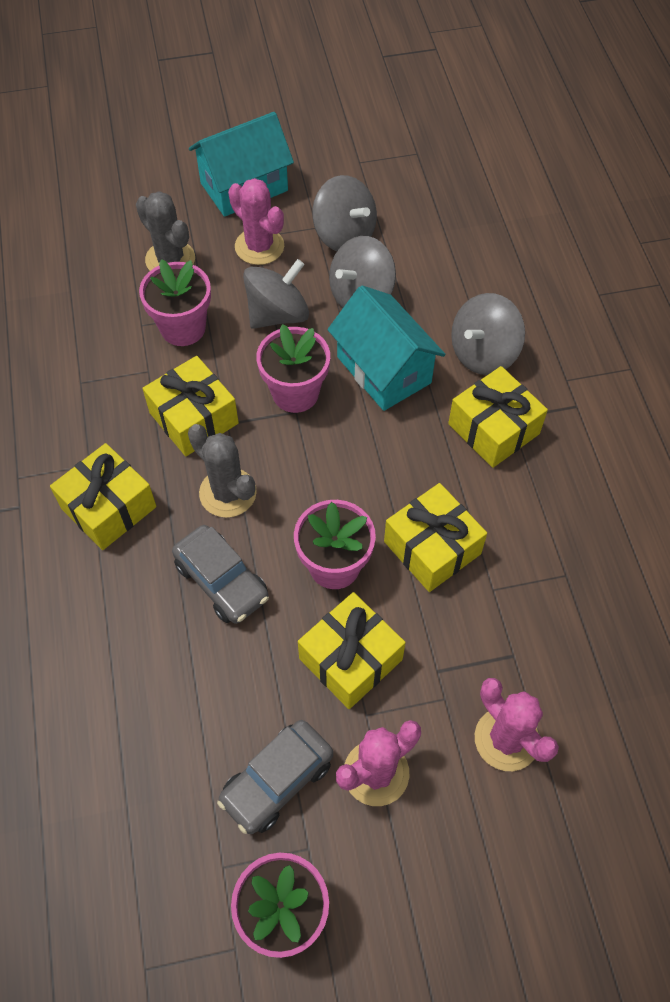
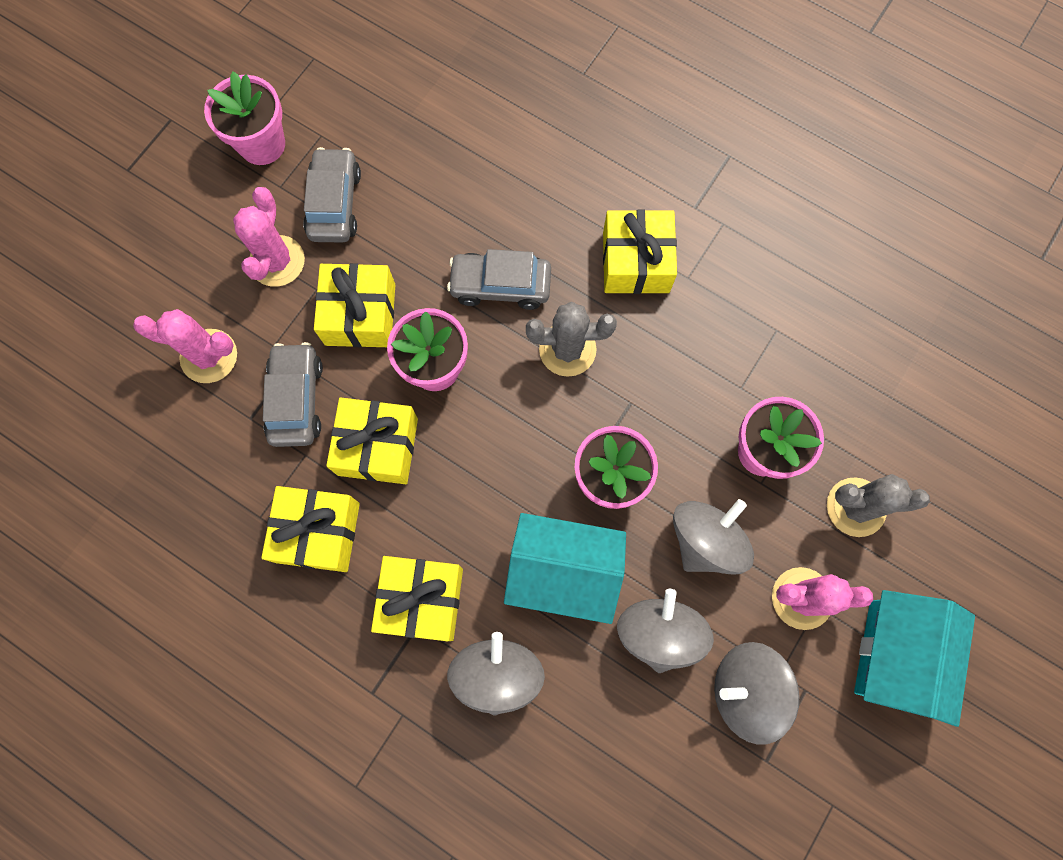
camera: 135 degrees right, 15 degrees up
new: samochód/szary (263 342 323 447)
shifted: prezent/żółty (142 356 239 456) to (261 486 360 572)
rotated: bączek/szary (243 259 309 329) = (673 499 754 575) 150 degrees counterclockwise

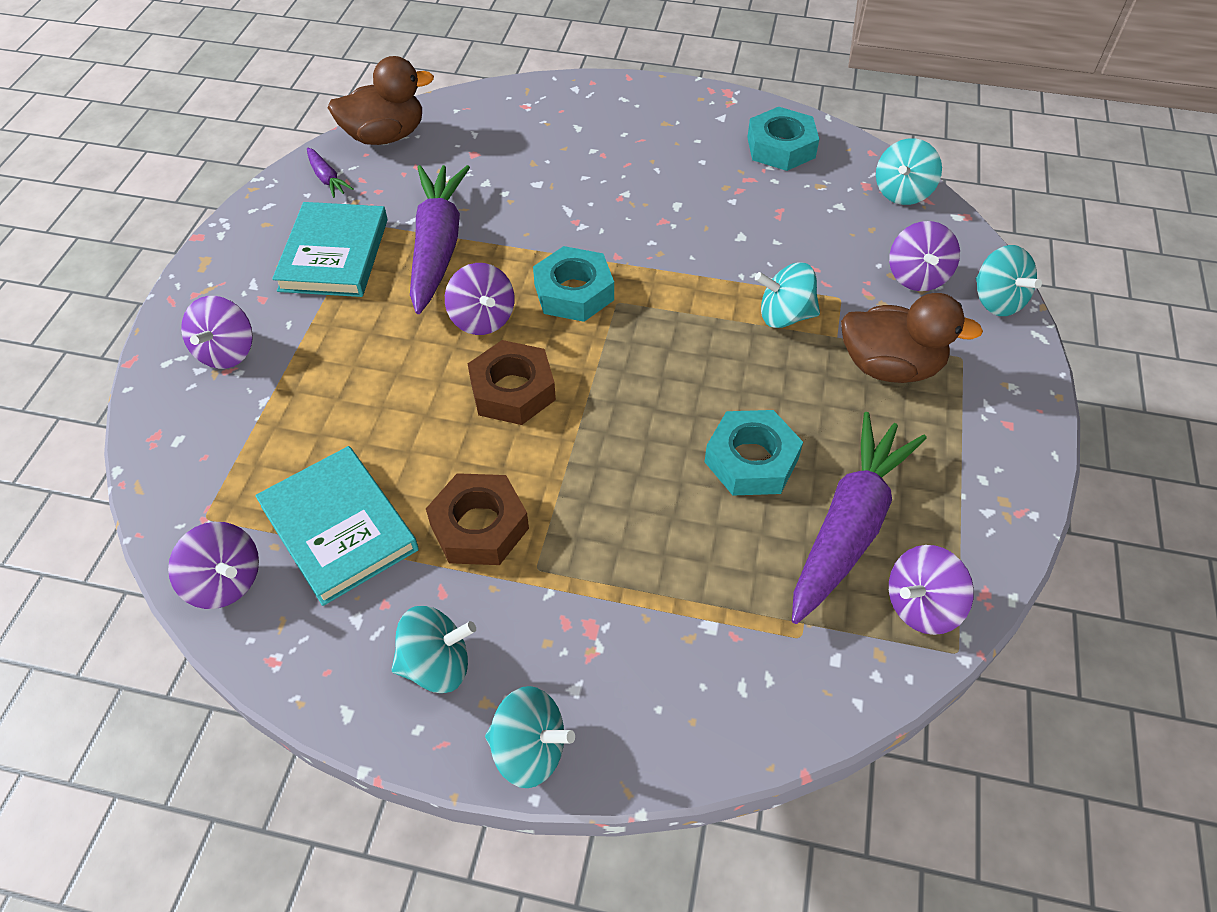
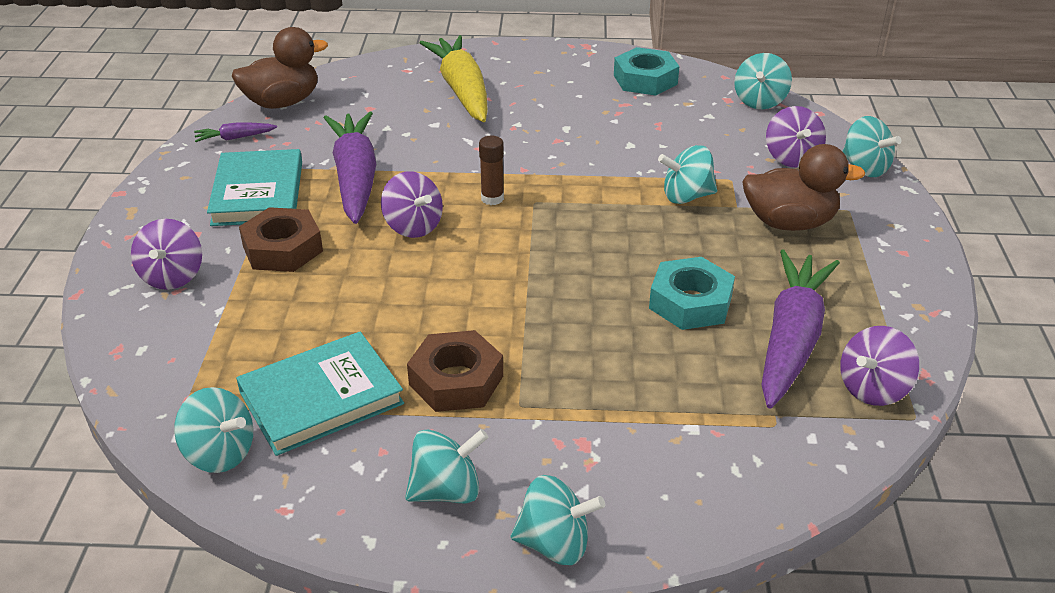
camera: 10 degrees left, 15 degrees down
new: marchewka/żółty (420 35 488 122)
shifted: nakrętka/brązowy (468 340 556 425) to (239 207 323 272)
swapped: nakrętka/turkusowy (533 246 614 322) to klej w sztyfcie/brązowy (479 136 504 205)
repainted: bączek/fioletowy (168 522 259 609) to bączek/turkusowy (174 387 253 473)
rotated: książka/turkusowy (255 446 419 606) = (236 332 404 456) 75 degrees counterclockwise; marchewka/fioletowy (307 147 354 198) = (194 123 277 142) 120 degrees clockwise

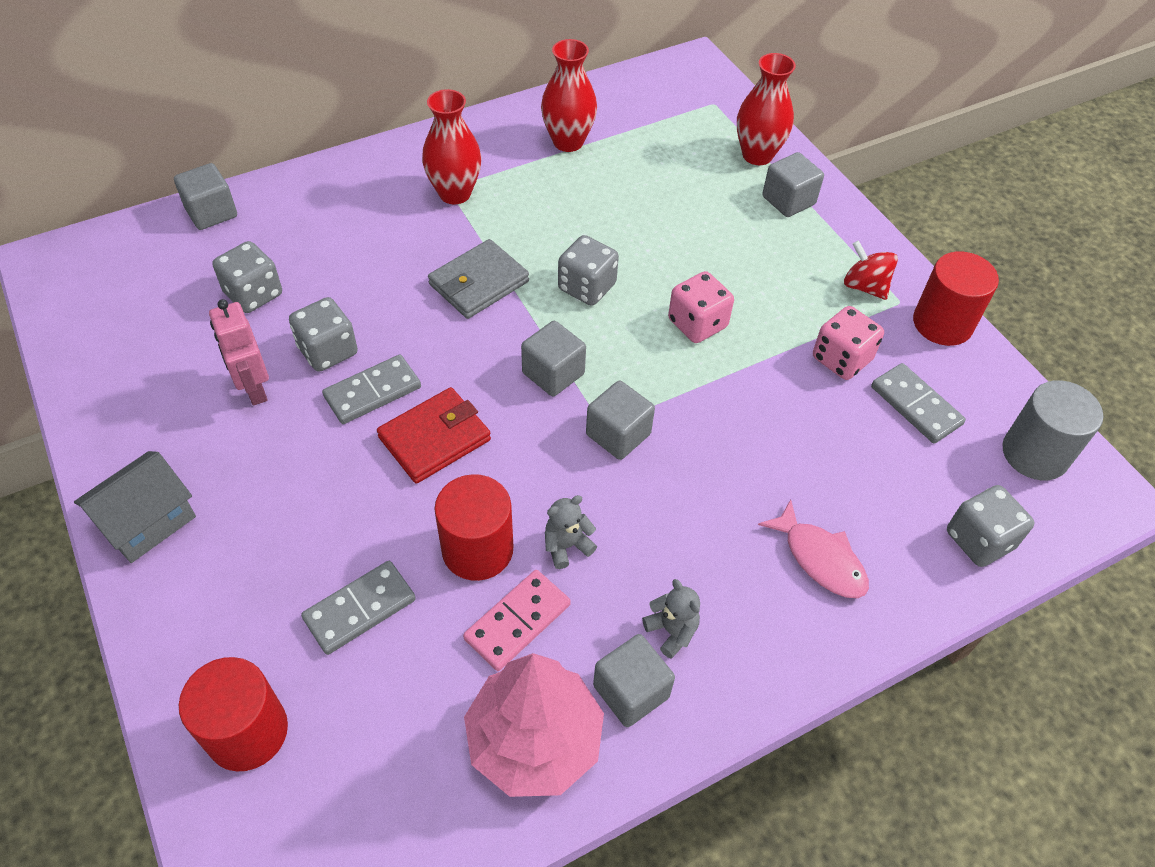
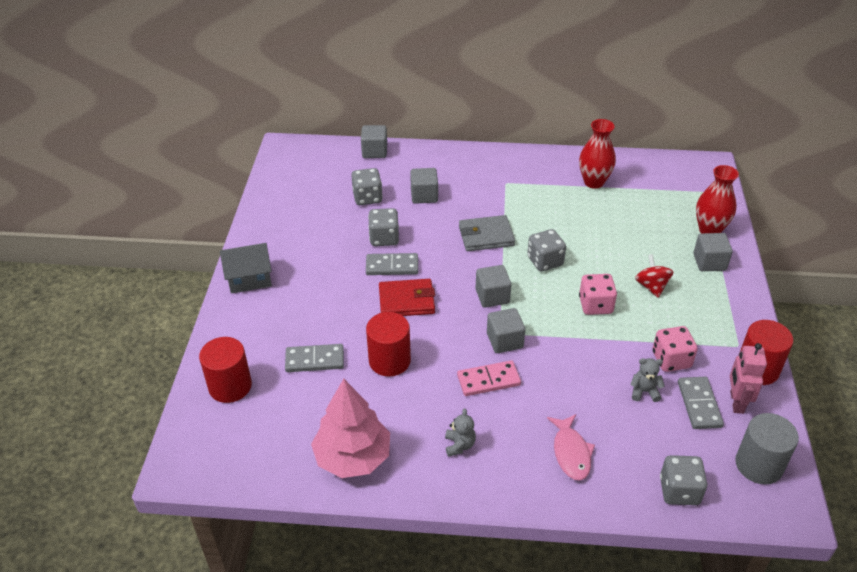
camera: 35 degrees right, 10 degrees down
gone: wazon/czerwony (422 89 481 204)
shifted: robot/różowy (209 299 269 406) to (730 343 767 414); kostka domina/różowy (463 570 571 671) to (457 360 521 396); miś/szary (545 495 597 569) to (630 358 665 402); sześcian/szary (593 634 675 727) to (410 168 438 204); bączek/czerwony (844 240 898 300) to (635 254 673 298)

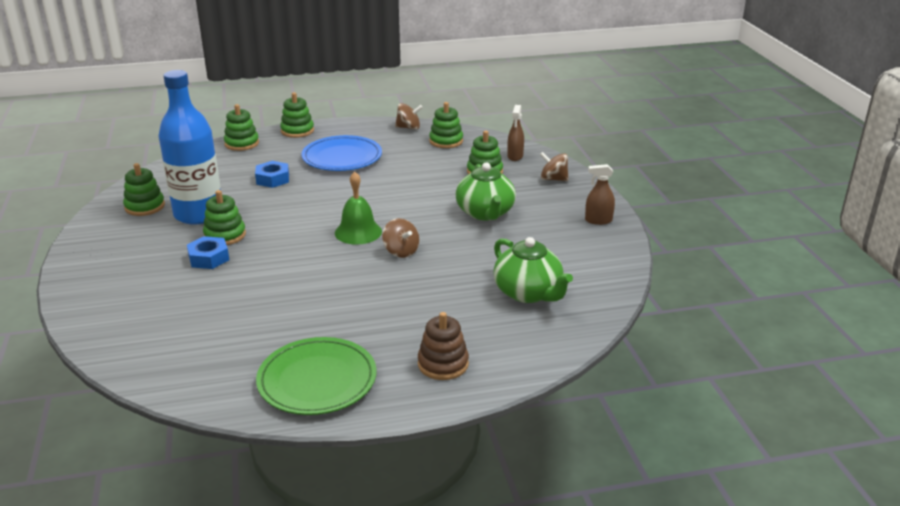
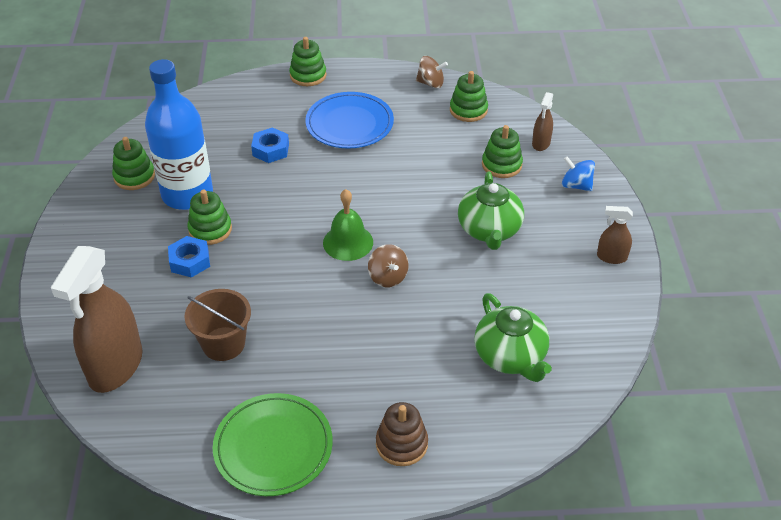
camera: 10 degrees right, 15 degrees up
gone: zabawka nakładanka/zielony (224 104 259 151)
new: spryskiwacz/brązowy (51 246 142 393); wiadro/brązowy (184 289 251 361)
repainted: bączek/brązowy (540 152 569 181) to bączek/niebieski (562 156 595 191)

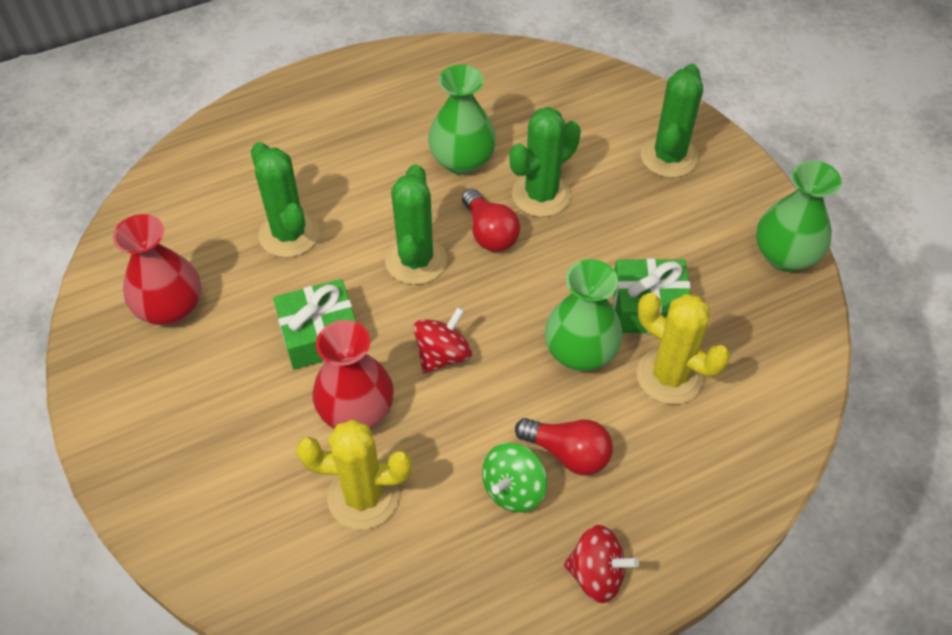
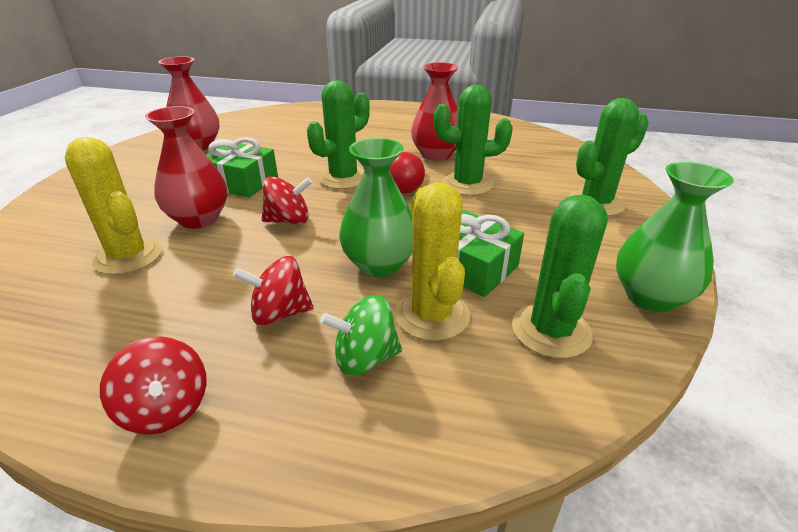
camera: 40 degrees right, 20 degrees down
shifted: kaktus/zielony (251 142 320 258) to (512 194 608 359); bączek/zielony (482 443 547 513) to (320 295 402 376)
swapped: żarówka/czerwony (515 418 613 475) to bączek/czerwony (233 256 314 326)
repainted: wazon/zielony (428 64 496 175) to wazon/czerwony (411 63 459 161)

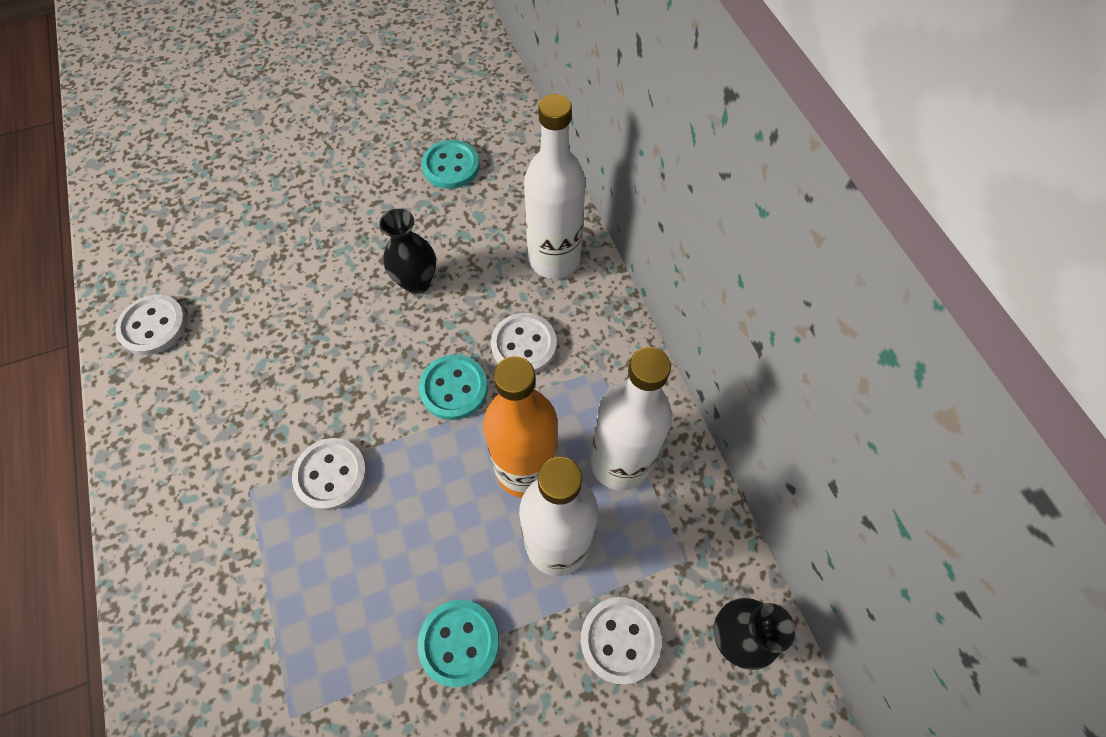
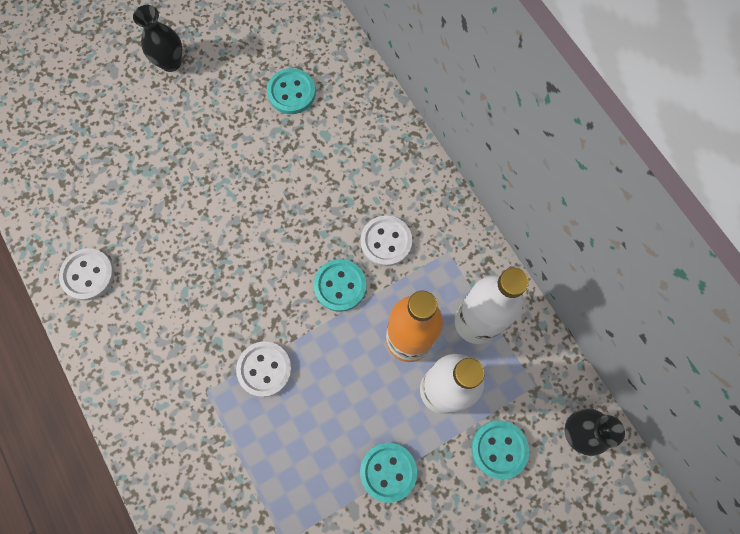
camera: 10 degrees left, 10 degrees up
gone: butelka/biały (524 94 586 279)
shifted: wazon/czarny (379 209 436 294) to (133 5 182 72)
repainted: guzik/biały (581 597 662 684) to guzik/turkusowy (471 420 529 480)

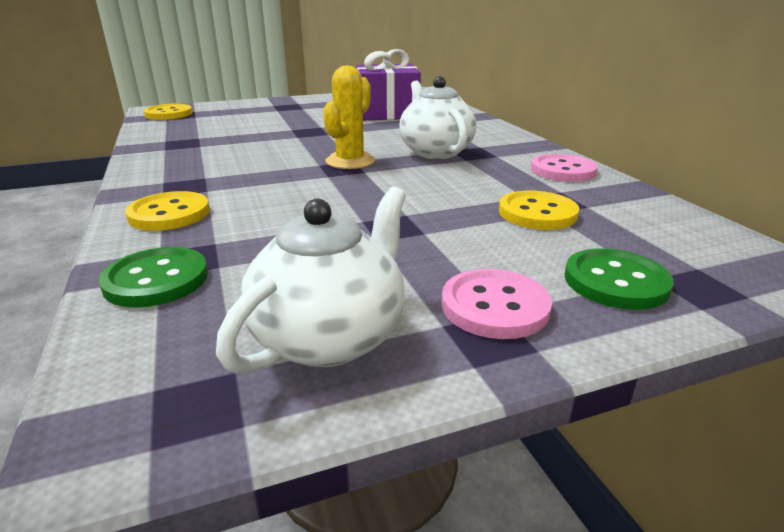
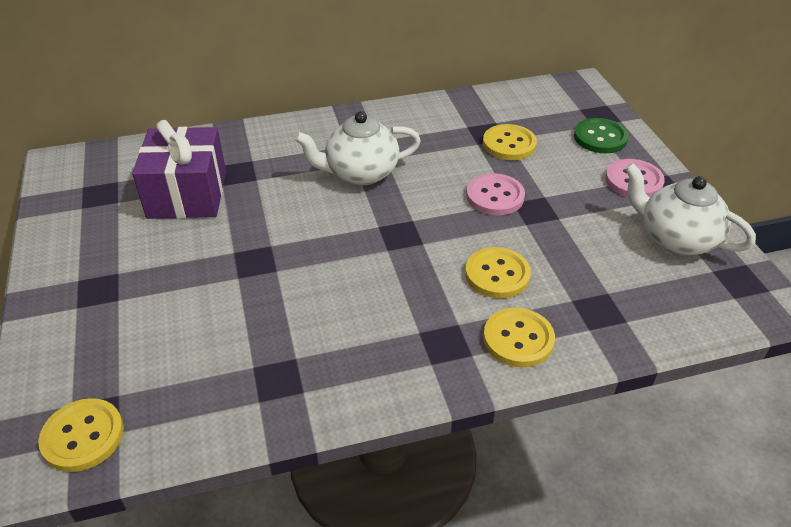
camera: 85 degrees left, 15 degrees up
gone: guzik/zielony (99 247 208 308); kaktus/żółty (323 65 375 169)
new: guzik/żółty (465 247 531 298)
shifted: guzik/różowy (531 154 598 182) to (466 173 525 215)

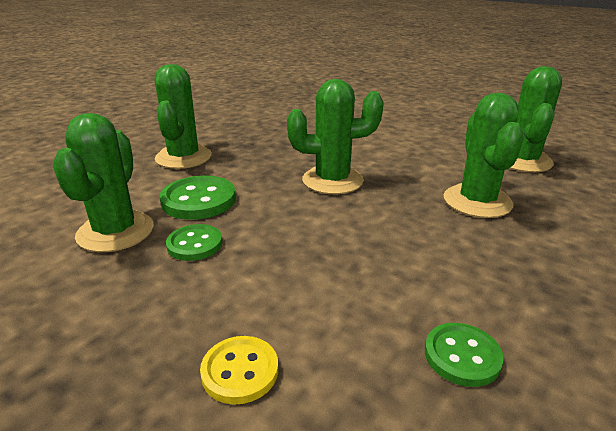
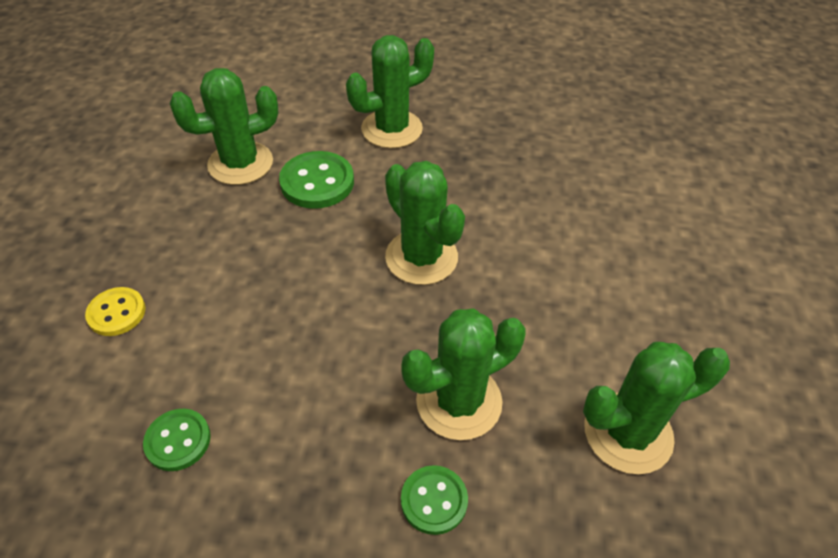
camera: 60 degrees right, 20 degrees up
shifted: guzik/zielony (166 224 222 261) to (401 465 468 535)

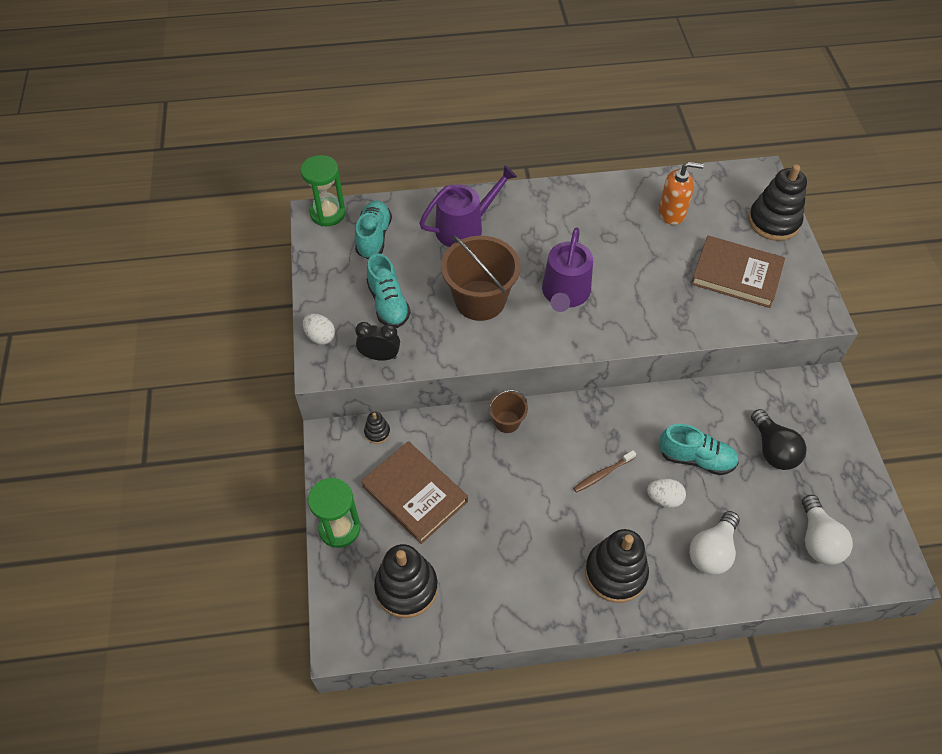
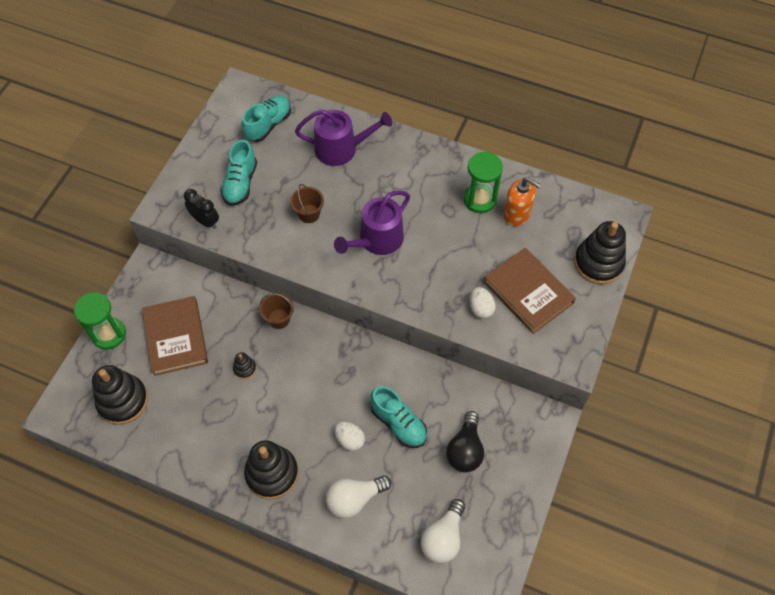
camera: 30 degrees right, 5 degrees up
gone: szczoteczka do zębów/brązowy (573 450 636 493)
shifted: klepsydra/zielony (301 155 346 226) to (464 152 503 213); jajko/biały (303 313 335 345) to (470 287 496 319); zabawka nakładanka/czarny (364 412 390 444) to (233 352 256 379)
scaled: wiadro/brązowy (441 235 520 321) = (290 184 324 223) x0.50

